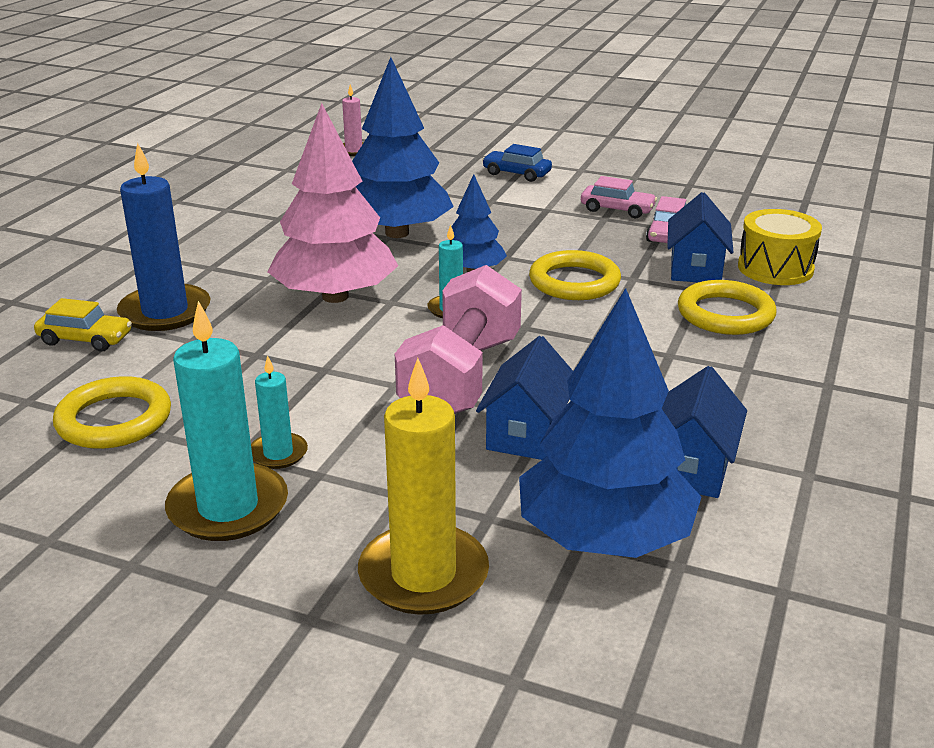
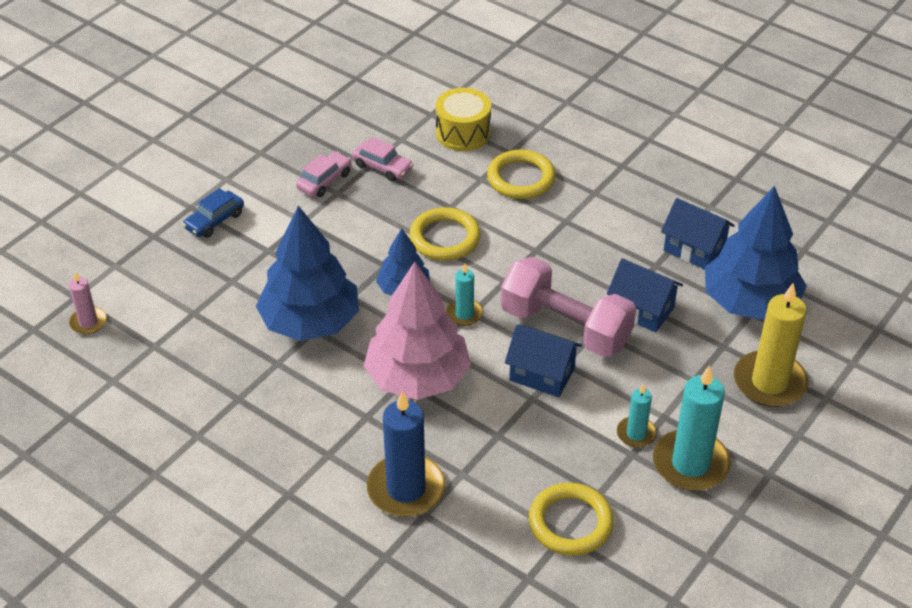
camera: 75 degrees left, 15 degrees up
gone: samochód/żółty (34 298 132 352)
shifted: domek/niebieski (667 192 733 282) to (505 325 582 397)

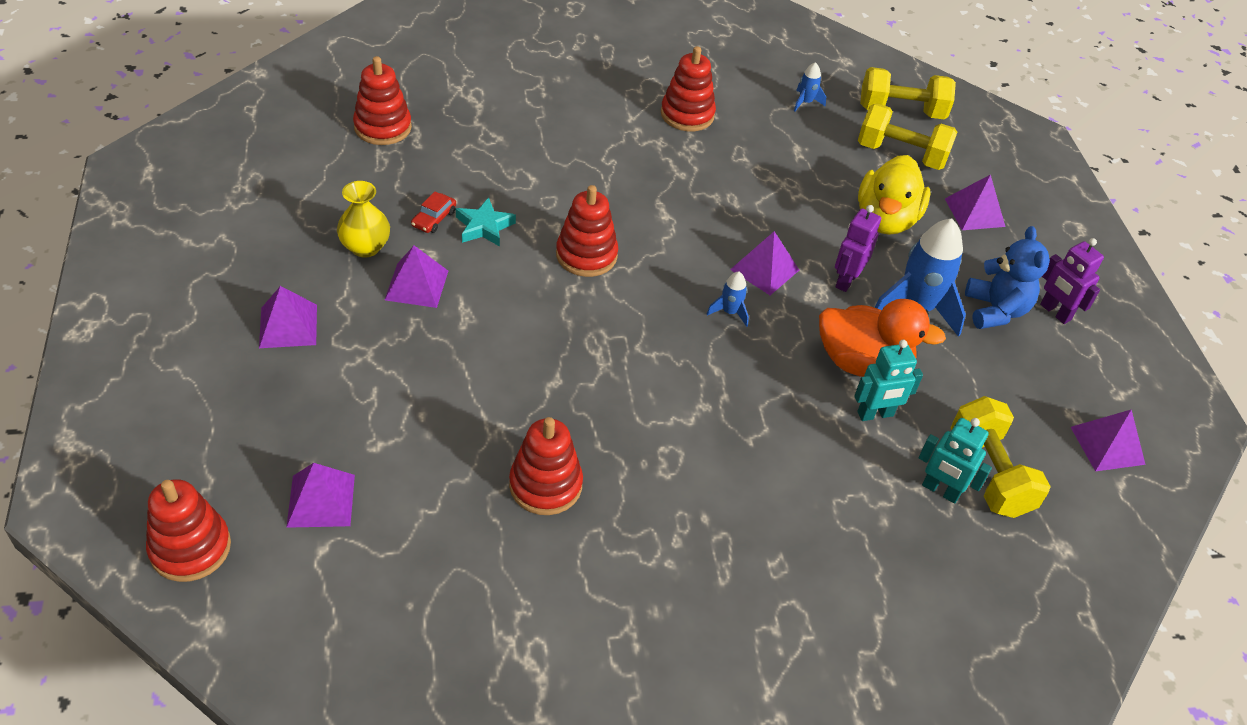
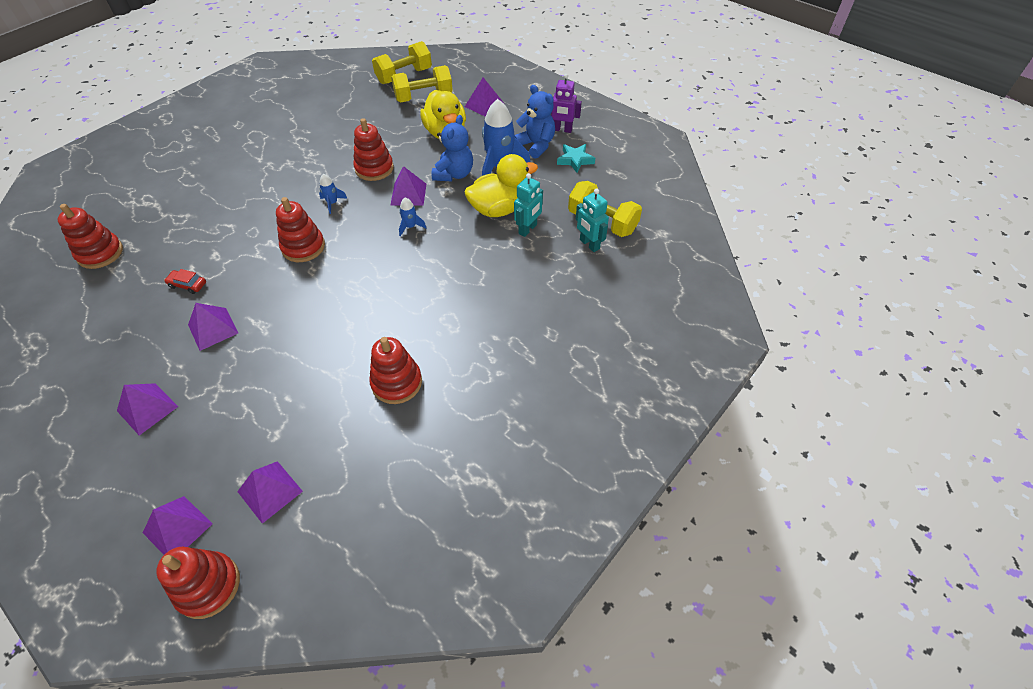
camera: 35 degrees left, 5 degrees up
gone: wazon/żółty (337 181 390 258)
shifted: gwiazda/turkusowy (456 197 516 247) to (557 144 595 173); zabawka nakładanka/czerwony (661 46 716 131) to (353 118 394 181); rakieta/niebieski (794 62 826 112) to (319 174 348 214); piramida/fioletowy (1071 409 1146 472) to (143 496 213 555)
swapped: robot/fioletowy (835 205 881 292) to miś/niebieski (432 115 473 182)
repainted: kaczka/pomarańczowy (819 299 946 377) to kaczka/żółty (464 154 538 217)
rotated: samochód/czerwony (411 192 456 233) = (164 269 206 294) 120 degrees clockwise; robot/turkusowy (919 418 992 504) = (576 189 609 252) 60 degrees clockwise

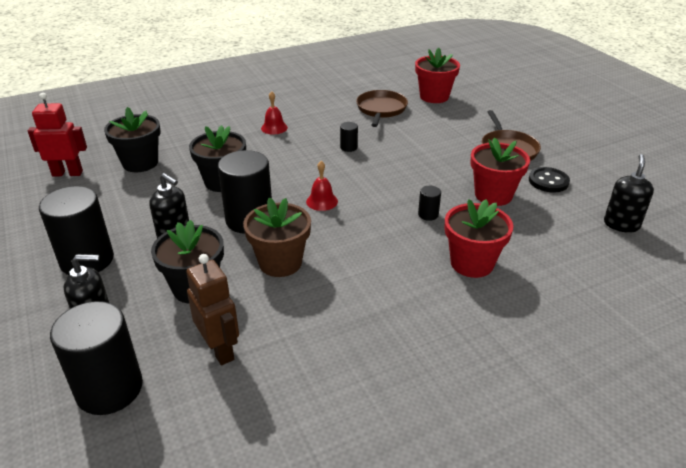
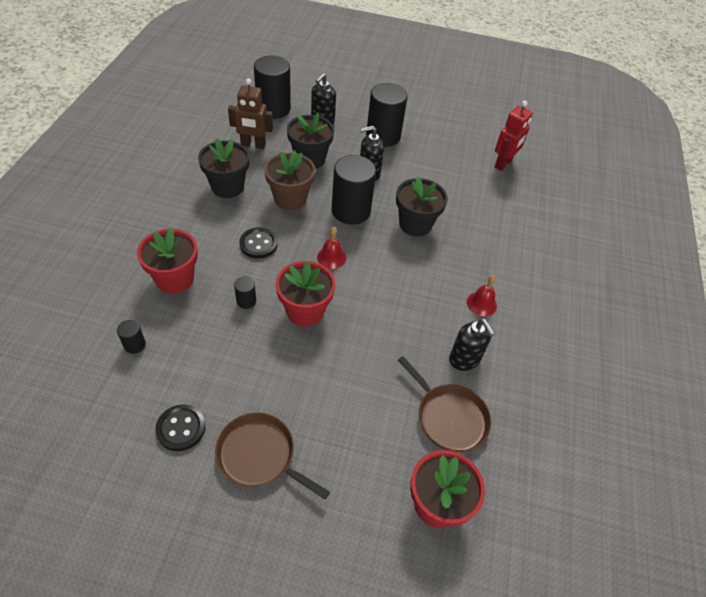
camera: 125 degrees right, 15 degrees up
new: guzik/czarny (239 227 278 259)
shifted: doniczka/czarny (104 107 161 172) to (198 138 250 198); walec/czarny (340 122 358 152) to (117 320 146 354); doniczka/czerwony (471 138 530 206) to (276 261 335 327); dozownik mydła/czarny (604 154 654 233) to (449 319 495 371)

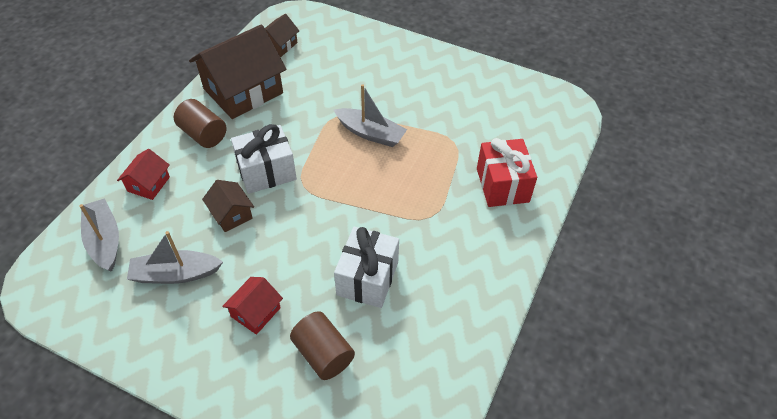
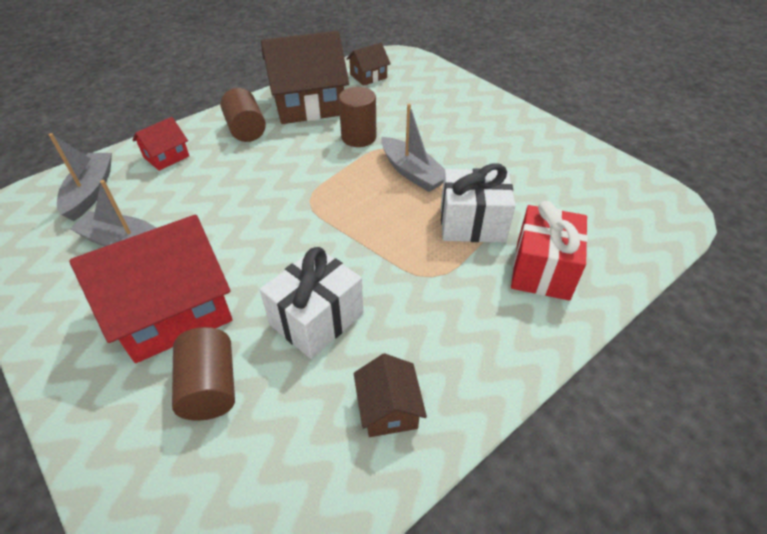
camera: 25 degrees right, 5 degrees down
new: walec/brązowy (339 87 376 147)
shifted: domek/brązowy (202 180 254 232) to (354 353 427 437); prezent/biały (231 124 297 194) to (441 163 516 243)
scaled: domek/czerwony (222 277 283 335) = (69 215 233 363) x2.10

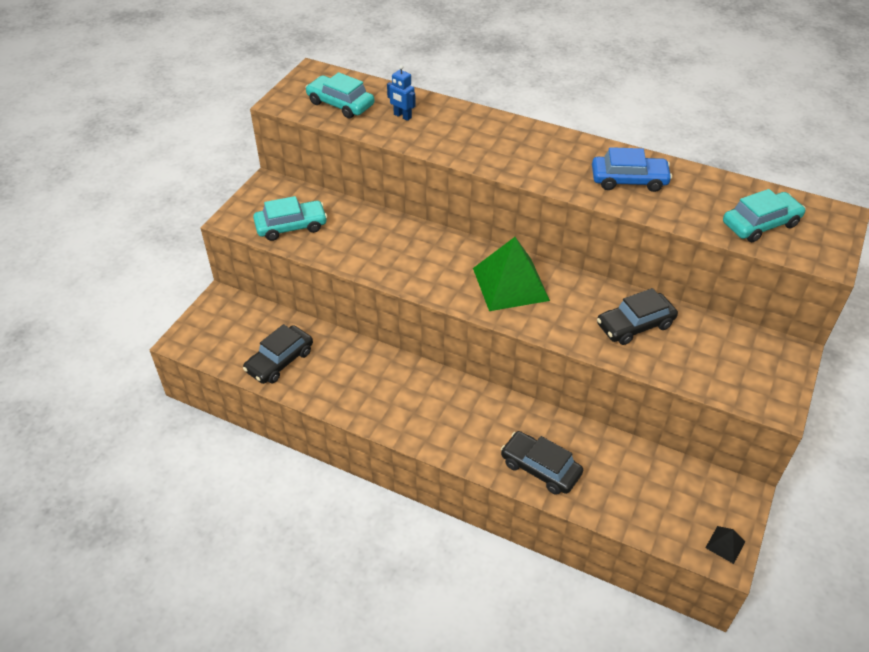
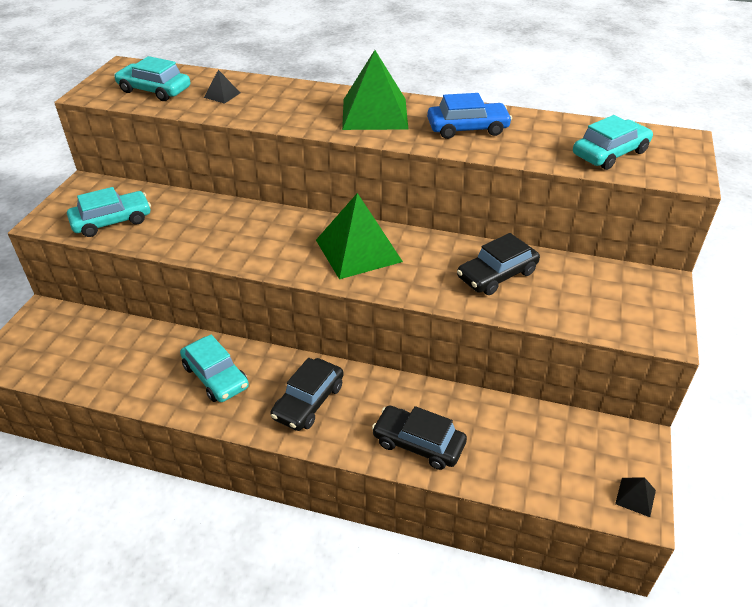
camera: 10 degrees left, 5 degrees down
new: samochód/turkusowy (180 335 249 402); piramida/zielony (342 50 408 130)
shifted: samochód/czarny (243 324 313 384) to (270 358 344 431)
swapped: robot/niebieski (387 65 416 121) to piramida/czarny (204 70 240 104)

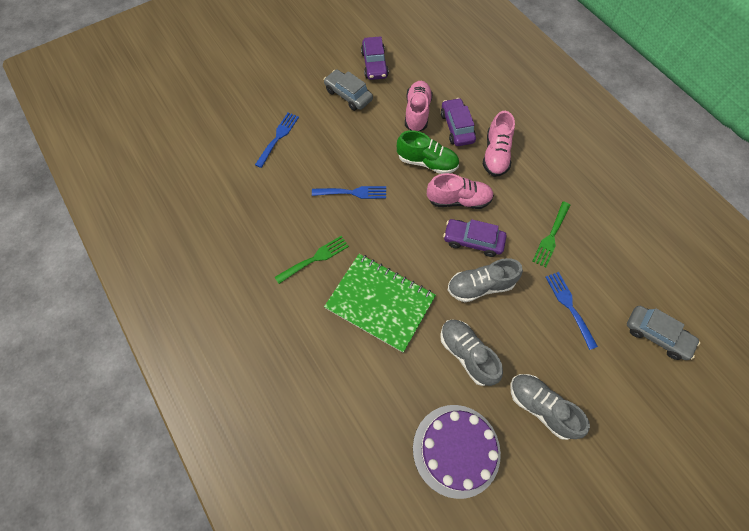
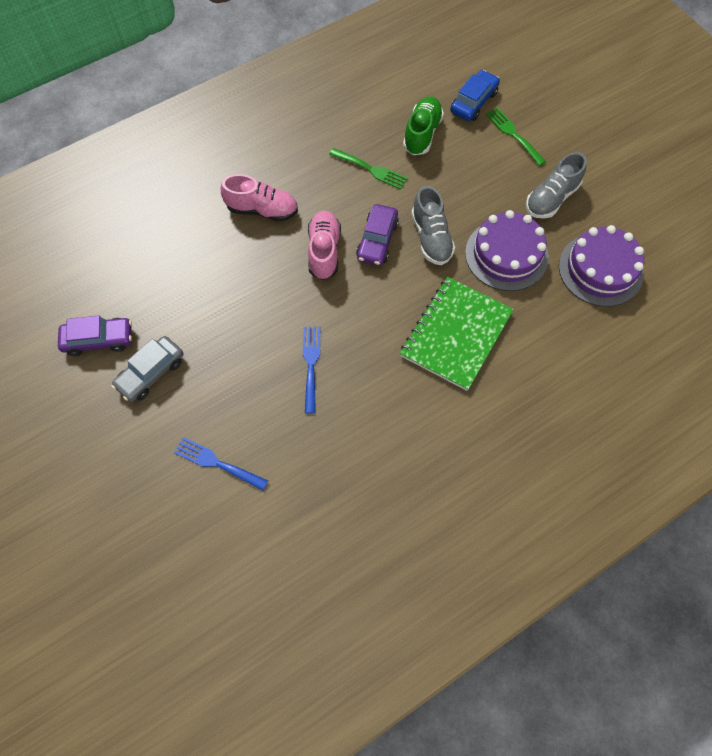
camera: 90 degrees left, 0 degrees up
gone: but/różowy (405 81 433 131); samochód/fioletowy (441 98 476 146); widelec/niebieski (546 272 598 350)
shifted: widelec/zielony (275 236 349 284) to (486 107 546 166); but/zielony (397 130 459 174) to (403 97 444 155)
swapped: but/szary (440 319 503 386) to tort/fioletowy (465 210 549 291)
repainted: samochód/szary (627 306 700 360) to samochód/niebieski (450 70 500 121)

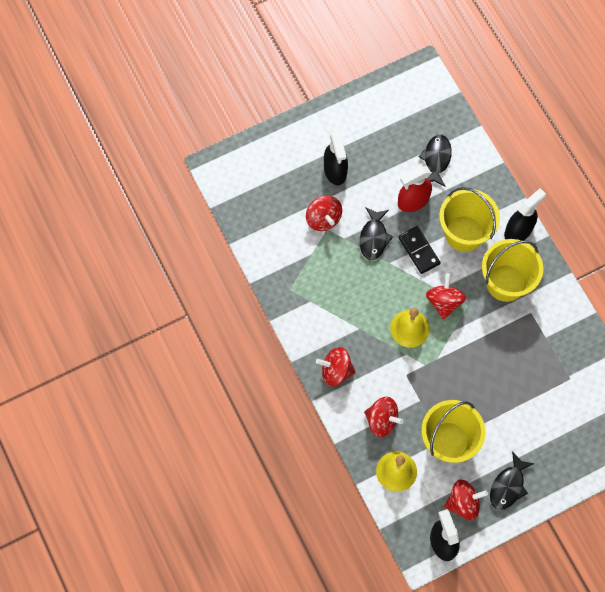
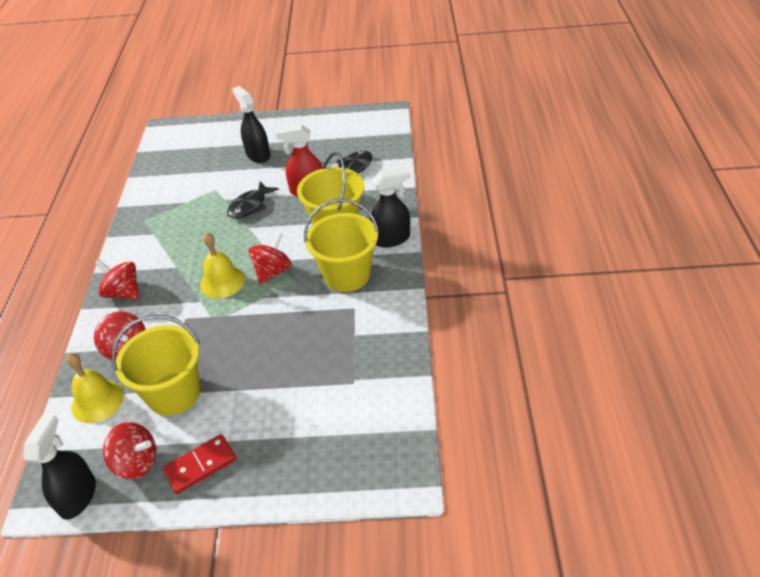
camera: 30 degrees right, 25 degrees down
gone: bączek/czerwony (306 195 342 231); kostka domina/czarny (398 226 441 274)
swapped: ryba/czarny (490 451 535 510) to kostka domina/czerwony (162 434 236 494)
rotated: spryskiwacz/czarny (324 131 348 185) = (232 86 270 163) 135 degrees clockwise

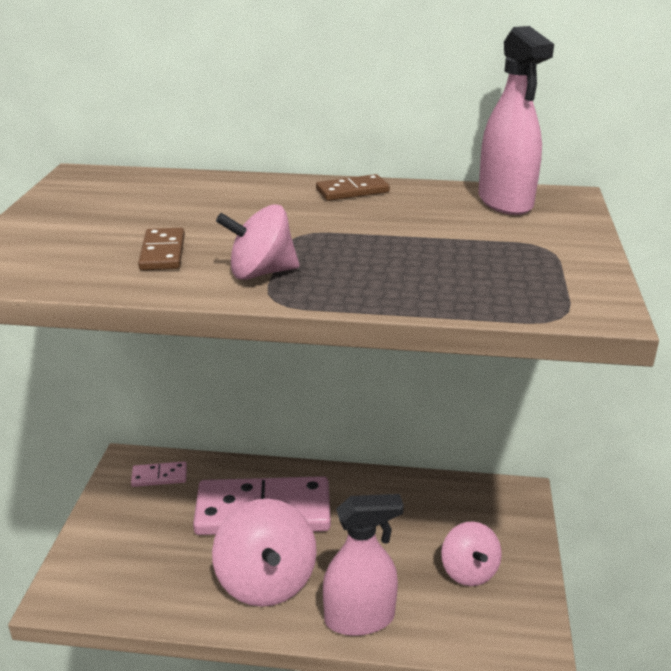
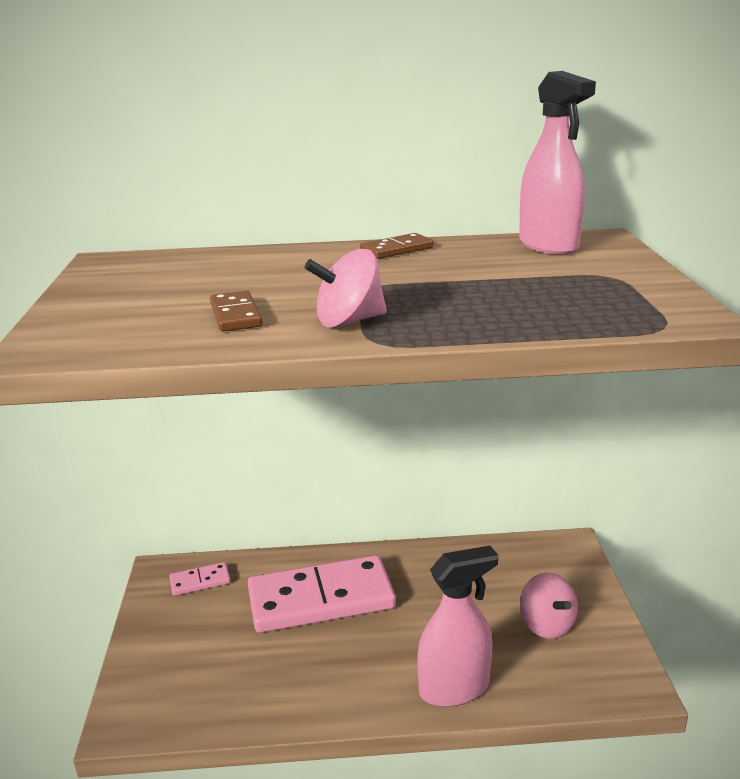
camera: 10 degrees left, 5 degrees down
gone: bączek/różowy (212 499 317 607)

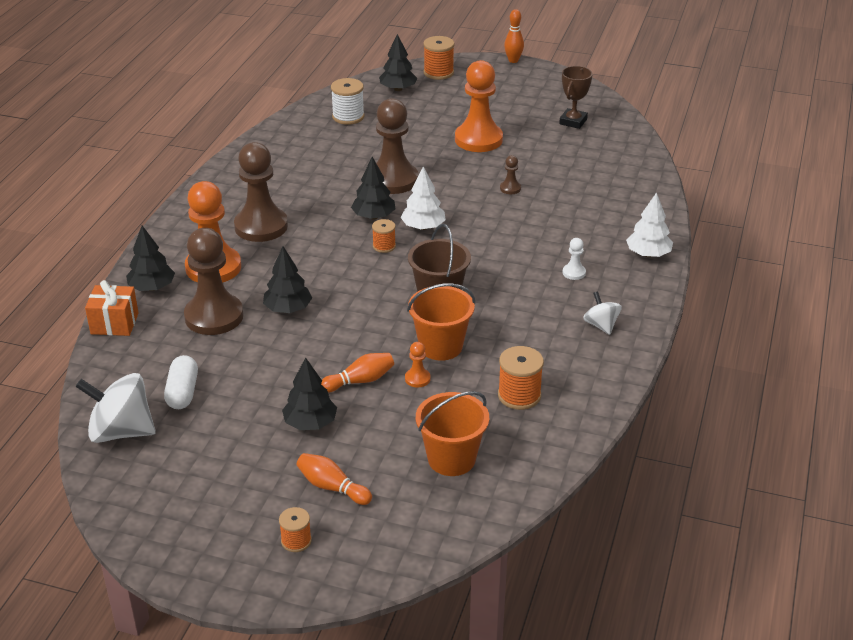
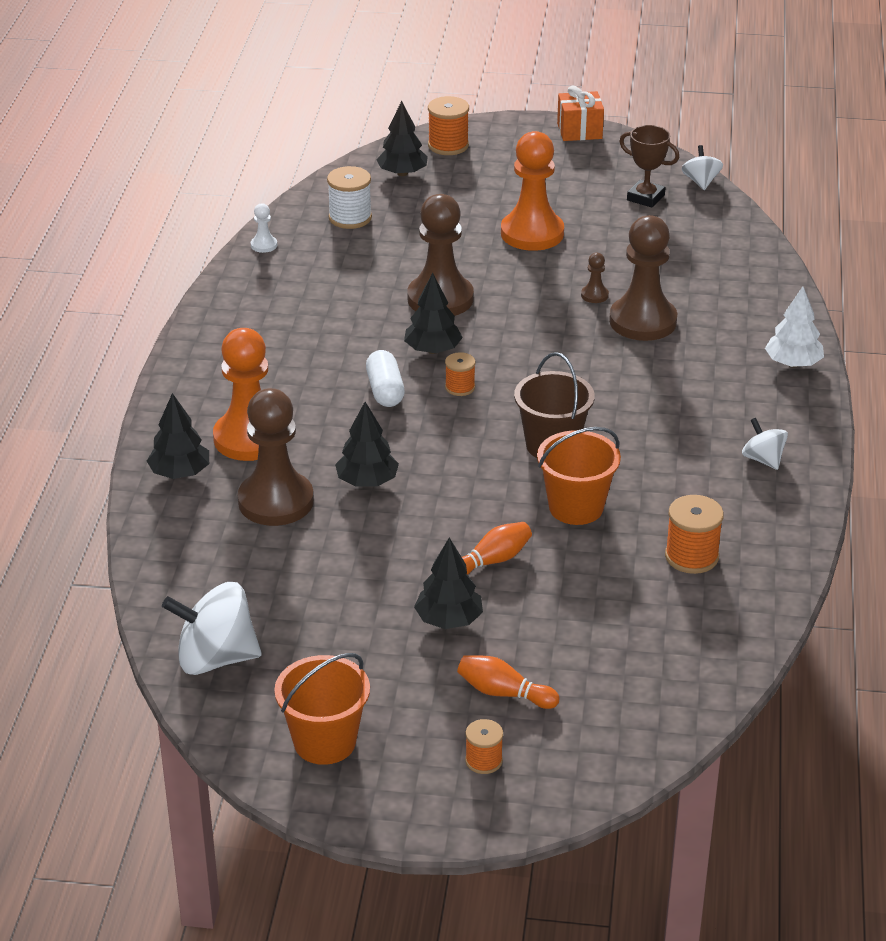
camera: 10 degrees left, 0 degrees up
gone: drzewko/biały (401 166 446 230); pionek/pomarańczowy (405 342 431 387); kręgiel/pomarańczowy (504 9 524 63)
new: bączek/biały (681 145 723 190)
shifted: prezent/pomarańczowy (85 280 139 336) to (557 86 604 141); kapsułka/biały (164 355 198 409) to (366 350 405 407); pionek/brązowy (234 142 288 242) to (609 215 677 341); wiadro/pomarańczowy (416 391 489 476) to (274 653 370 765); pionek/biały (562 238 586 280) to (251 203 277 253)
rotated: puchar/brązowy (559 66 592 129) = (619 125 679 208) 75 degrees counterclockwise

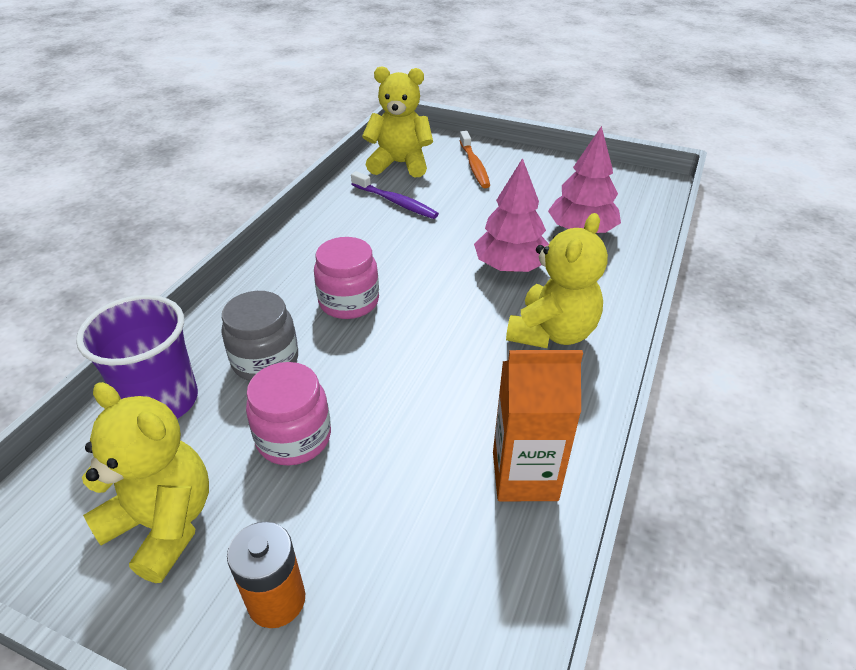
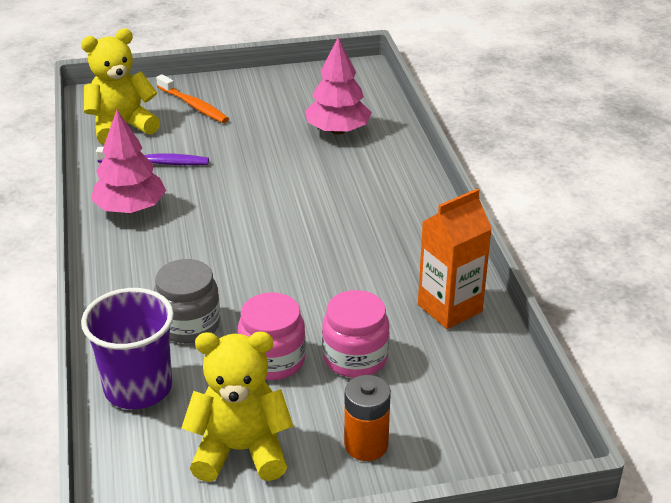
camera: 35 degrees left, 5 degrees down
gone: miś/żółty (506 213 608 348)
shifted: słoik/różowy (314 237 379 319) to (322 290 390 378); drzewko/różowy (474 158 549 272) to (91 110 166 213)

